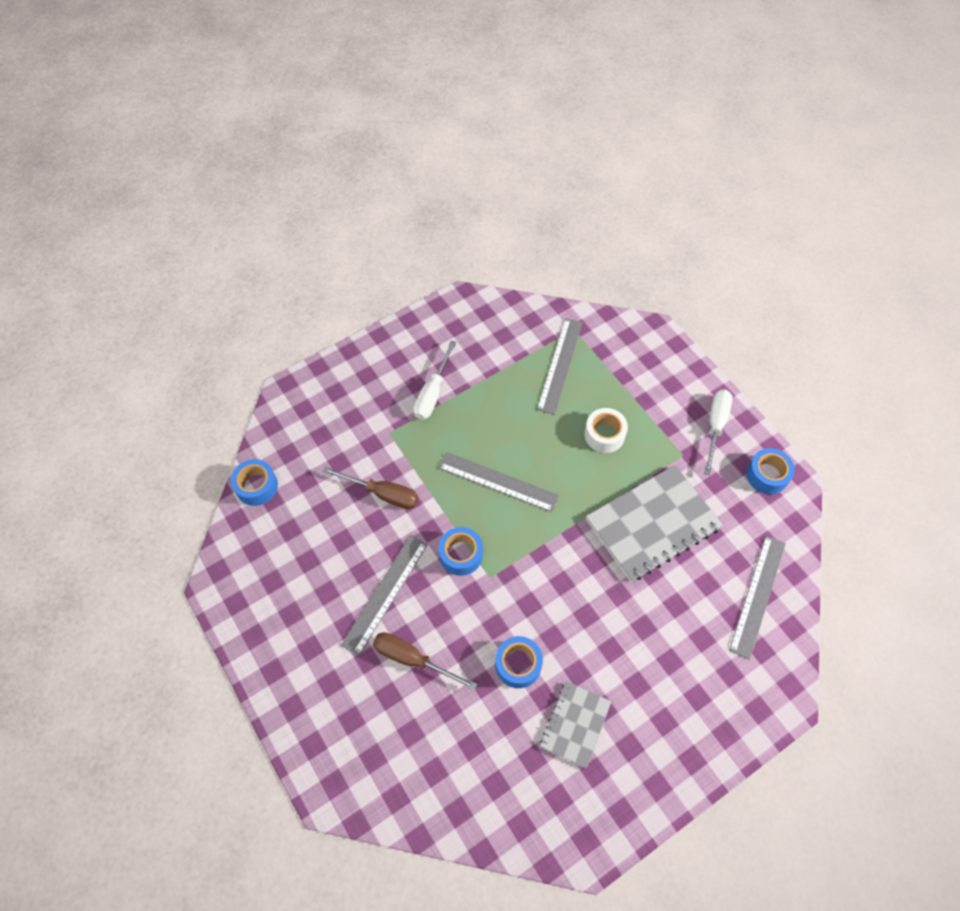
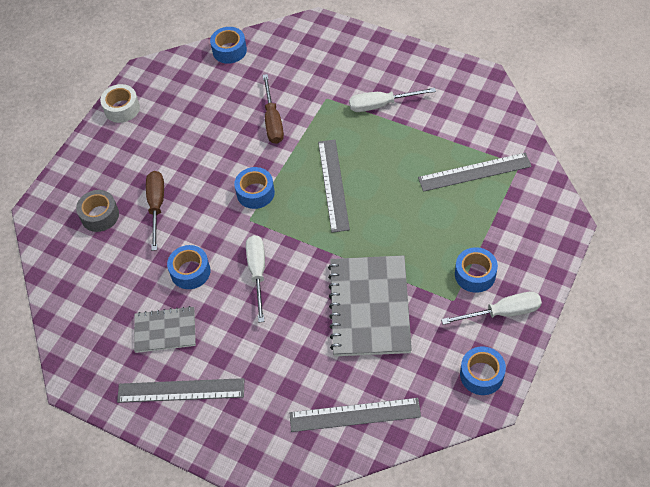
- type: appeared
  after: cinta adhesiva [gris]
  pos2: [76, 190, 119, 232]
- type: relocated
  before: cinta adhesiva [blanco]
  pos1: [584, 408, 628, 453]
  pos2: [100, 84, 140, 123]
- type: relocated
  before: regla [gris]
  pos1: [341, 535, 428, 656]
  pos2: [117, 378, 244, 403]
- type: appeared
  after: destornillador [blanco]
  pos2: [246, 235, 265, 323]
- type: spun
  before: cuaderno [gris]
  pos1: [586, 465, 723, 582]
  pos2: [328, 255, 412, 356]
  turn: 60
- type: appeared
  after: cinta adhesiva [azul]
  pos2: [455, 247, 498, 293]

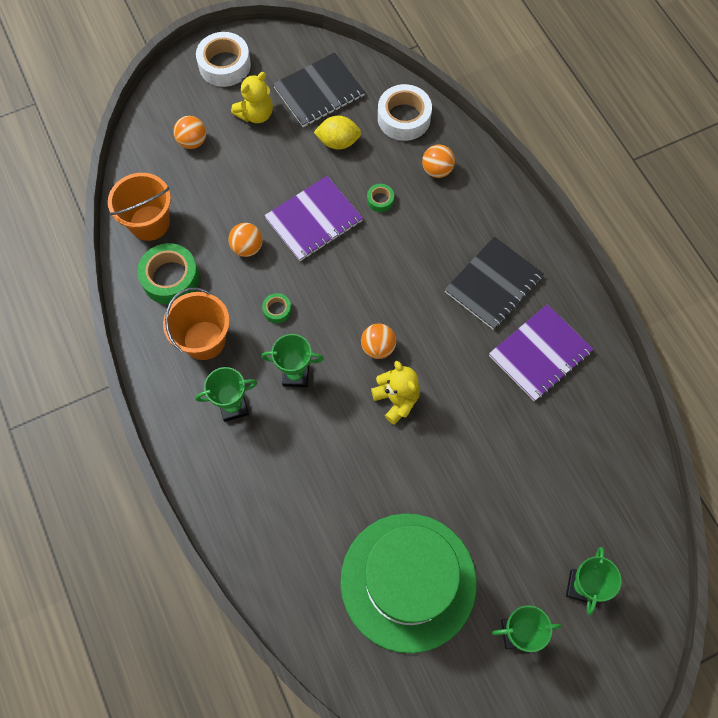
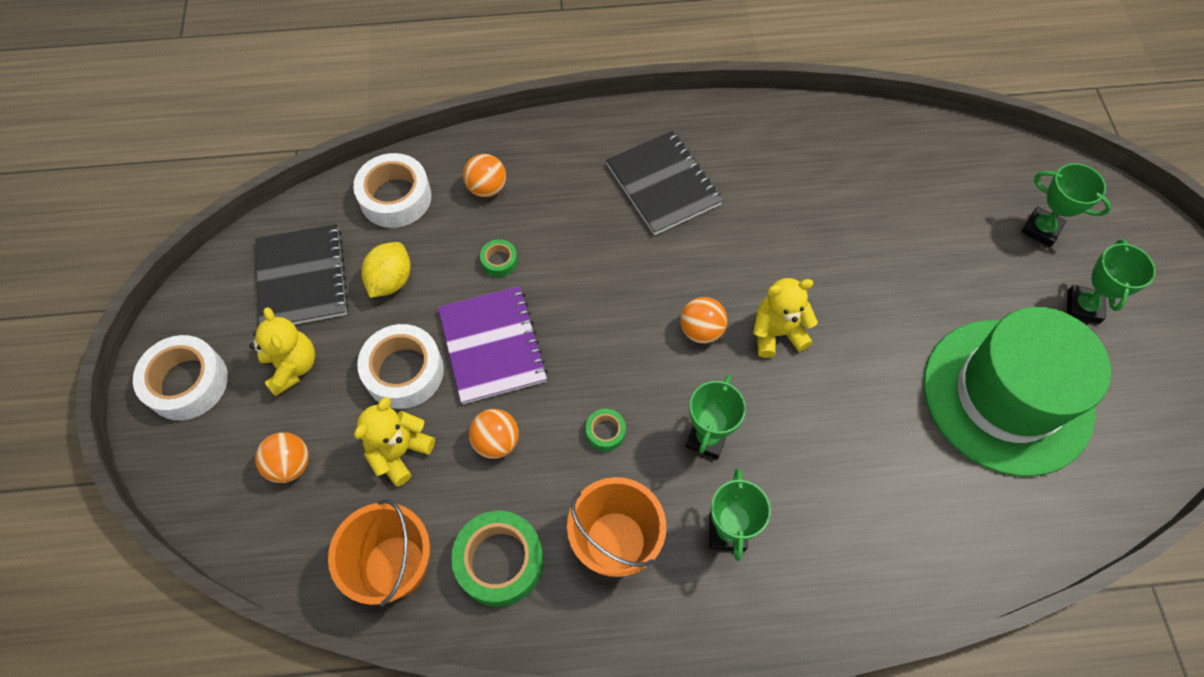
- type: appeared
  after: osito [amarillo]
  pos2: [354, 397, 435, 487]
- type: appeared
  after: cinta adhesiva [blanco]
  pos2: [357, 324, 444, 409]
- type: missing
  before: cuaderno [morado]
  pos1: [489, 304, 594, 401]

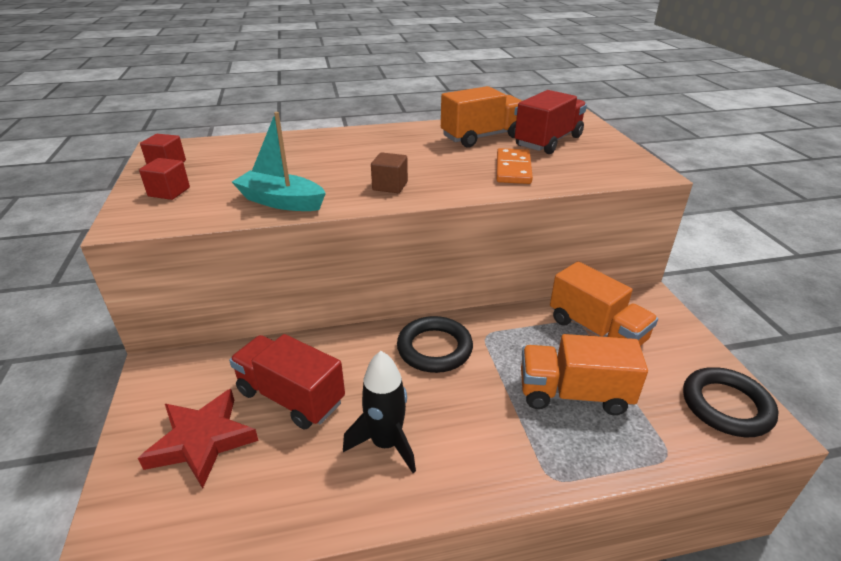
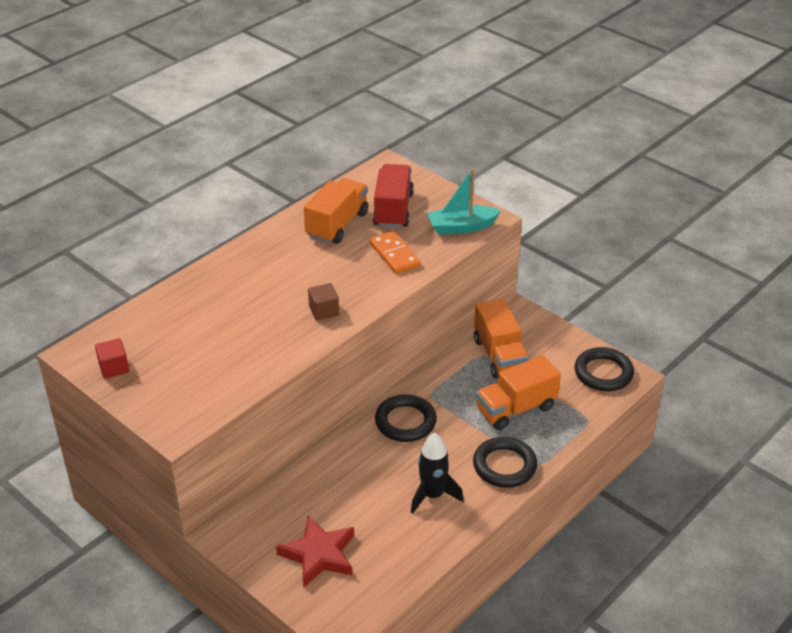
- type: relocated
  before: barco [turquesa]
  pos1: [232, 112, 326, 211]
  pos2: [427, 168, 501, 235]
- type: appeared
  after: anillo [negro]
  pos2: [473, 437, 537, 488]
- type: spun
  before: camión [naranja]
  pos1: [550, 261, 658, 346]
  pos2: [474, 299, 529, 379]
  turn: 60
- type: missing
  before: cubo [rojo]
  pos1: [139, 158, 190, 200]
- type: missing
  before: camión [rojo]
  pos1: [229, 334, 345, 429]

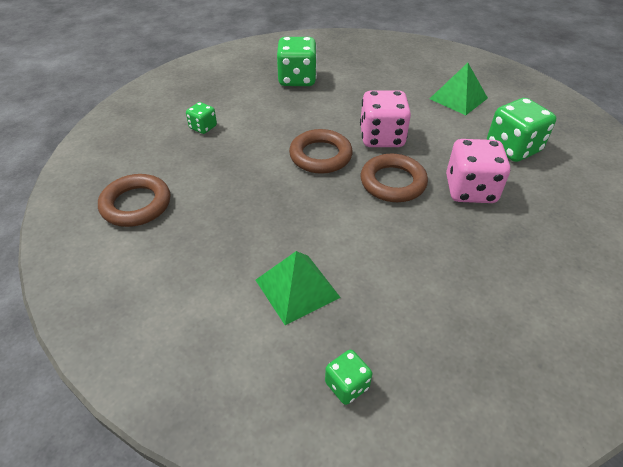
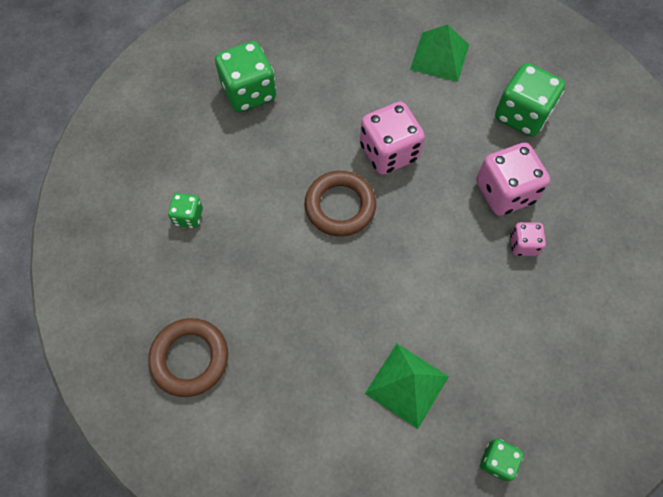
- type: appeared
  after: dado [rosa]
  pos2: [510, 222, 546, 256]
- type: missing
  before: anillo [marrón]
  pos1: [361, 154, 428, 202]

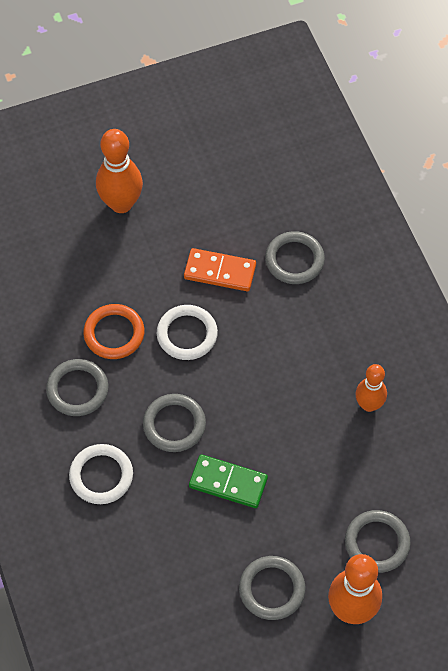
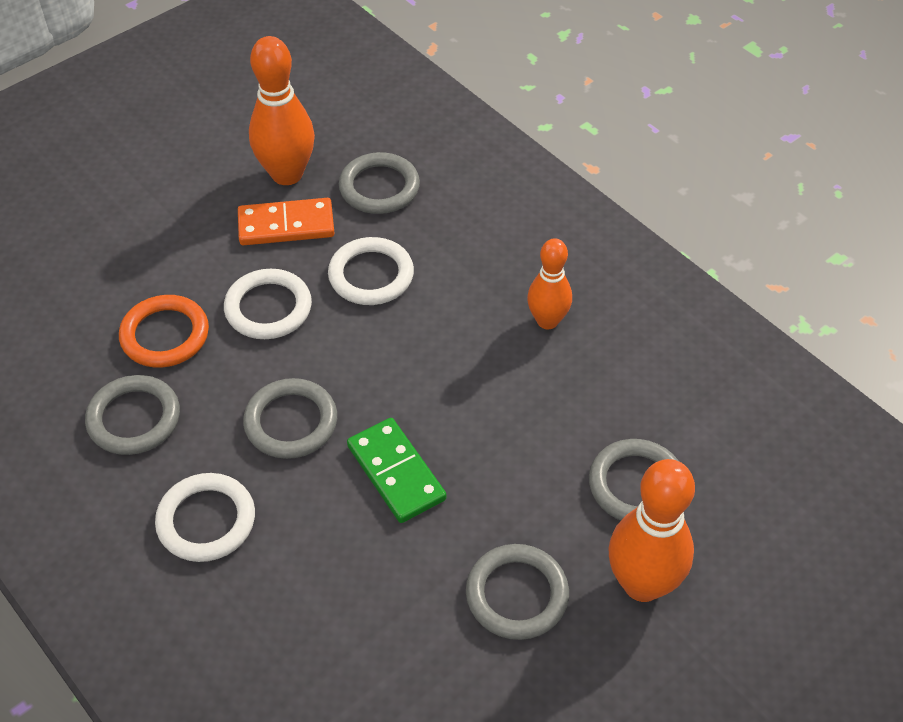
- type: relocated
  before: bolo [naranja]
  pos1: [96, 129, 143, 213]
  pos2: [249, 36, 315, 185]
- type: appeared
  after: anillo [blanco]
  pos2: [328, 237, 414, 305]
- type: spun
  before: ficha de dominó [verde]
  pos1: [189, 454, 268, 508]
  pos2: [347, 418, 446, 523]
  turn: 60

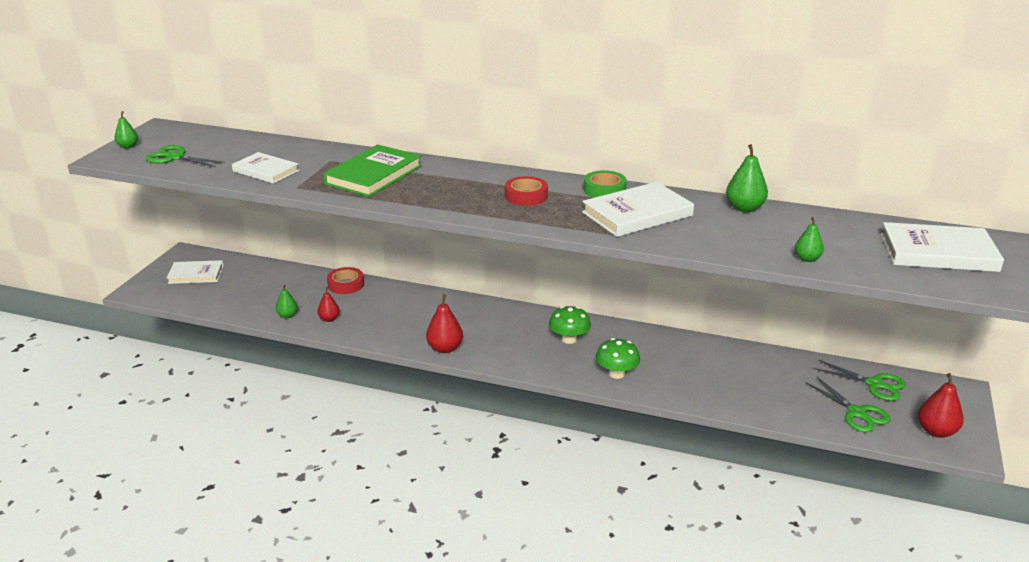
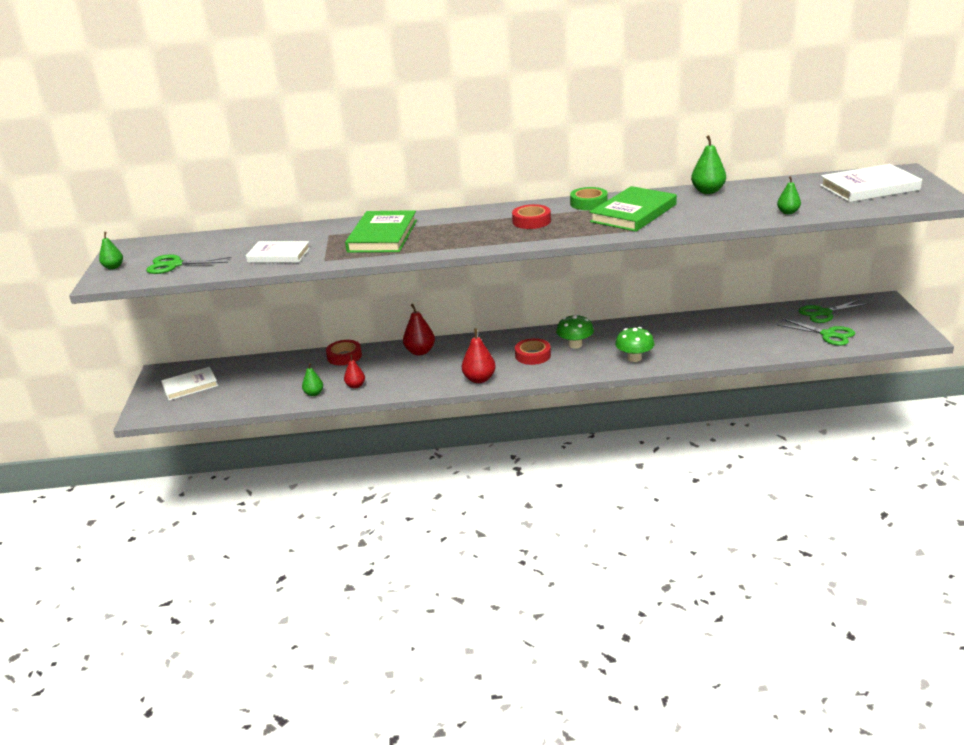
- type: relocated
  before: pera [rojo]
  pos1: [918, 373, 964, 438]
  pos2: [403, 304, 435, 355]
- type: appeared
  after: cinta adhesiva [rojo]
  pos2: [515, 338, 551, 365]
- type: colour
  before: libro [blanco]
  after: libro [verde]
  pos1: [582, 182, 694, 237]
  pos2: [590, 186, 677, 232]
- type: spun
  before: tijeras [verde]
  pos1: [814, 360, 906, 401]
  pos2: [798, 299, 869, 323]
  turn: 150

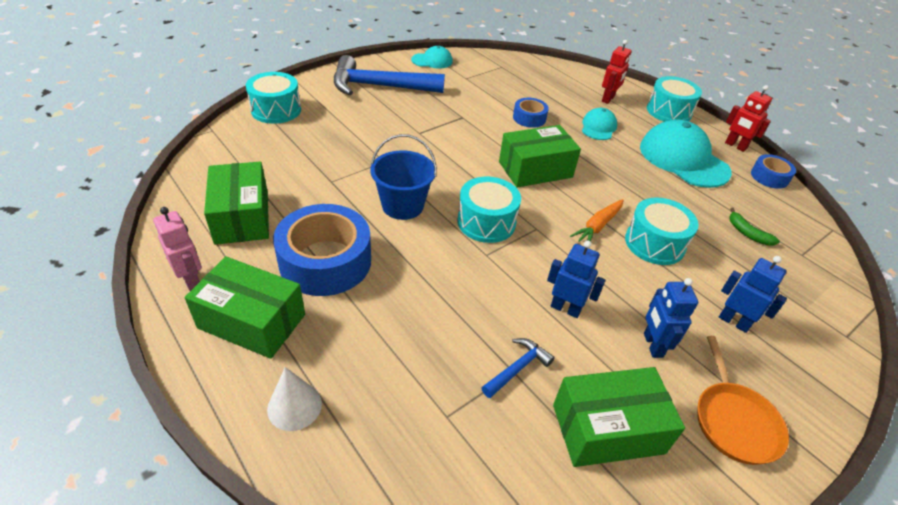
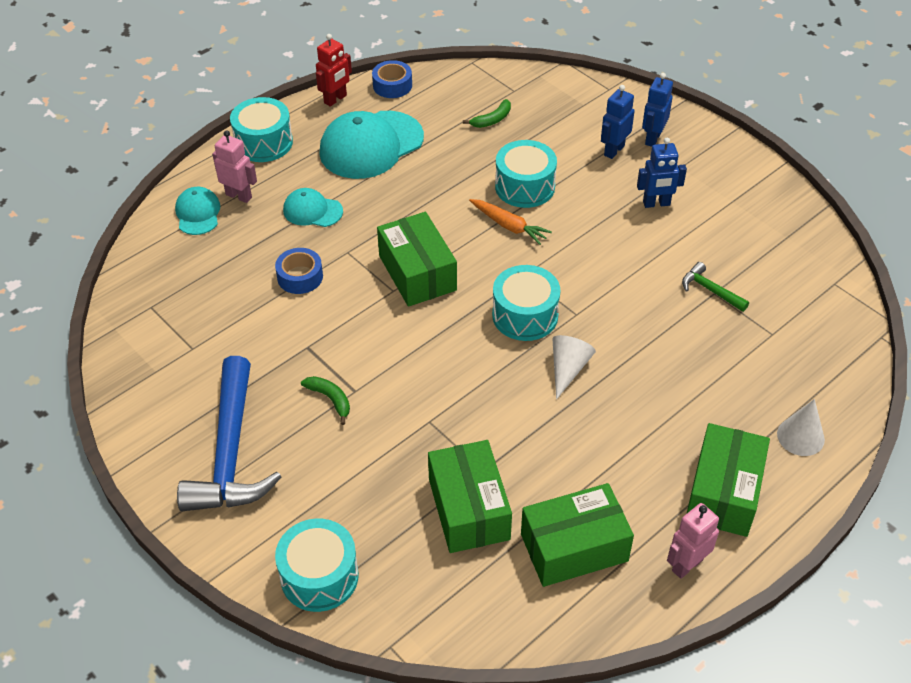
- type: relocated
  before: gorra [turquesa]
  pos1: [411, 46, 453, 69]
  pos2: [175, 187, 220, 235]
- type: colour
  before: robot [rojo]
  after: robot [rosa]
  pos1: [602, 40, 632, 104]
  pos2: [212, 130, 257, 203]
- type: appeared
  after: plátano [verde]
  pos2: [301, 376, 350, 425]
- type: relocated
  before: caja [verde]
  pos1: [553, 367, 685, 467]
  pos2: [428, 440, 512, 553]
- type: appeared
  after: cono [blanco]
  pos2: [552, 335, 596, 400]
- type: relocated
  before: robot [azul]
  pos1: [547, 241, 605, 318]
  pos2: [642, 73, 673, 147]
- type: colour
  before: martillo [azul]
  after: martillo [verde]
  pos1: [481, 338, 555, 398]
  pos2: [682, 262, 749, 312]
- type: missing
  before: cinta adhesiva [azul]
  pos1: [273, 204, 371, 296]
- type: missing
  before: balde [azul]
  pos1: [370, 134, 437, 220]
- type: missing
  before: sartén [naranja]
  pos1: [697, 336, 789, 465]

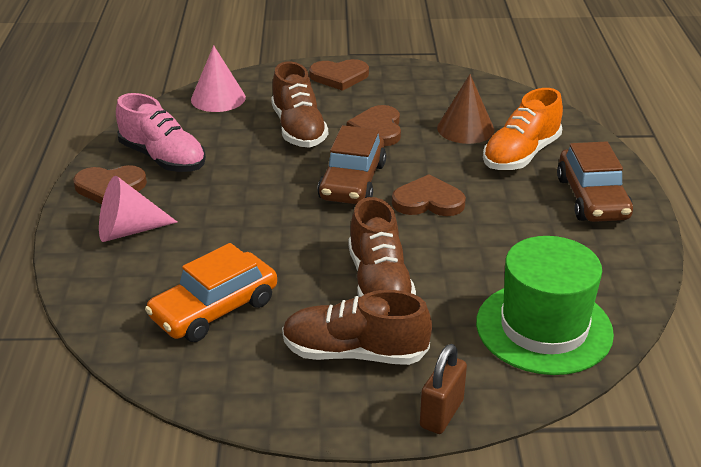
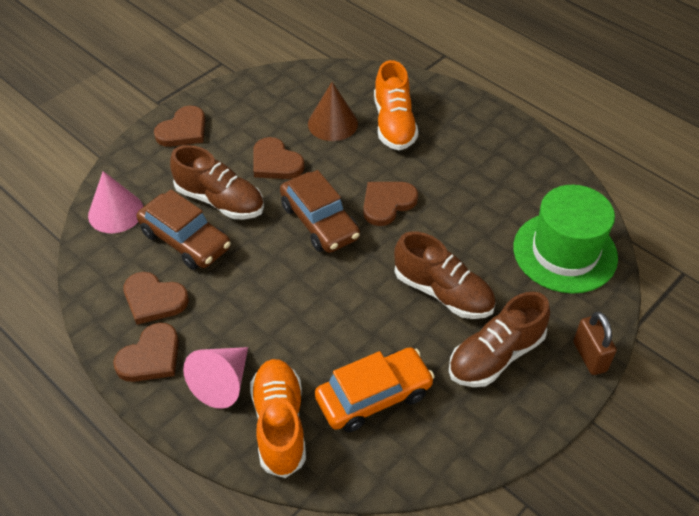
- type: exchanged
  before: zapato [rosa]
  after: corazón [marrón]
  pos1: [116, 93, 206, 172]
  pos2: [123, 272, 189, 325]
- type: relocated
  before: coche [marrón]
  pos1: [557, 141, 633, 222]
  pos2: [137, 190, 231, 270]
- type: appeared
  after: zapato [naranja]
  pos2: [250, 359, 306, 478]
- type: spun
  before: coche [naranja]
  pos1: [145, 243, 277, 342]
  pos2: [315, 347, 435, 432]
  turn: -120

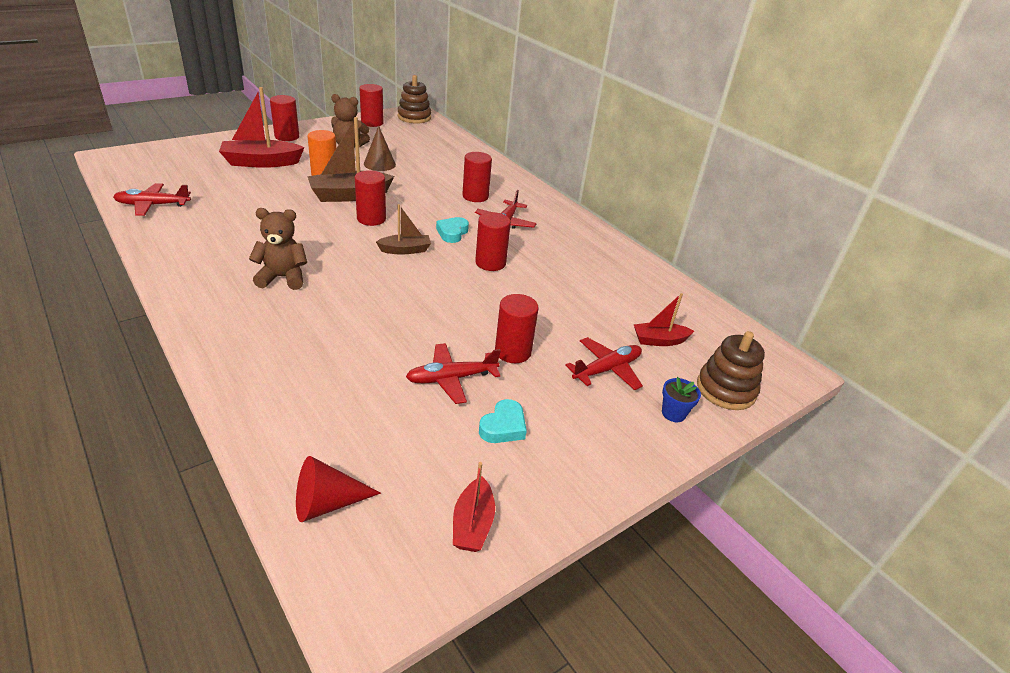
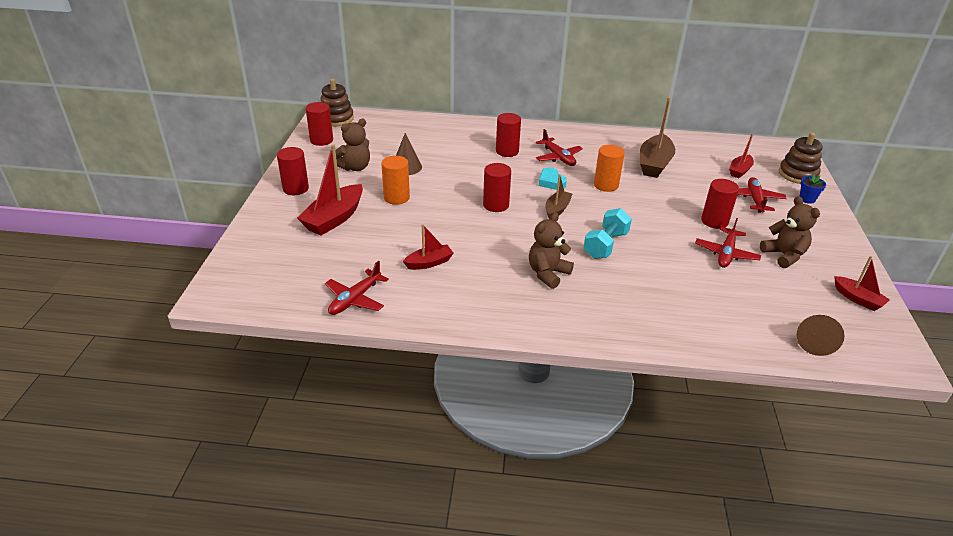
- type: appeared
  after: barco [rojo]
  pos2: [403, 224, 454, 270]
- type: appeared
  after: mancuerna [turquesa]
  pos2: [584, 208, 632, 259]
- type: colour
  before: cilindro [rojo]
  after: cilindro [naranja]
  pos1: [475, 212, 511, 271]
  pos2: [594, 145, 625, 192]
- type: relocated
  before: barco [marrón]
  pos1: [307, 117, 394, 202]
  pos2: [640, 97, 675, 178]
- type: exchanged
  before: corazón [turquesa]
  after: osito [marrón]
  pos1: [479, 399, 527, 443]
  pos2: [760, 196, 820, 268]
- type: colour
  before: cono [rojo]
  after: cono [marrón]
  pos1: [296, 456, 381, 522]
  pos2: [796, 315, 845, 356]

